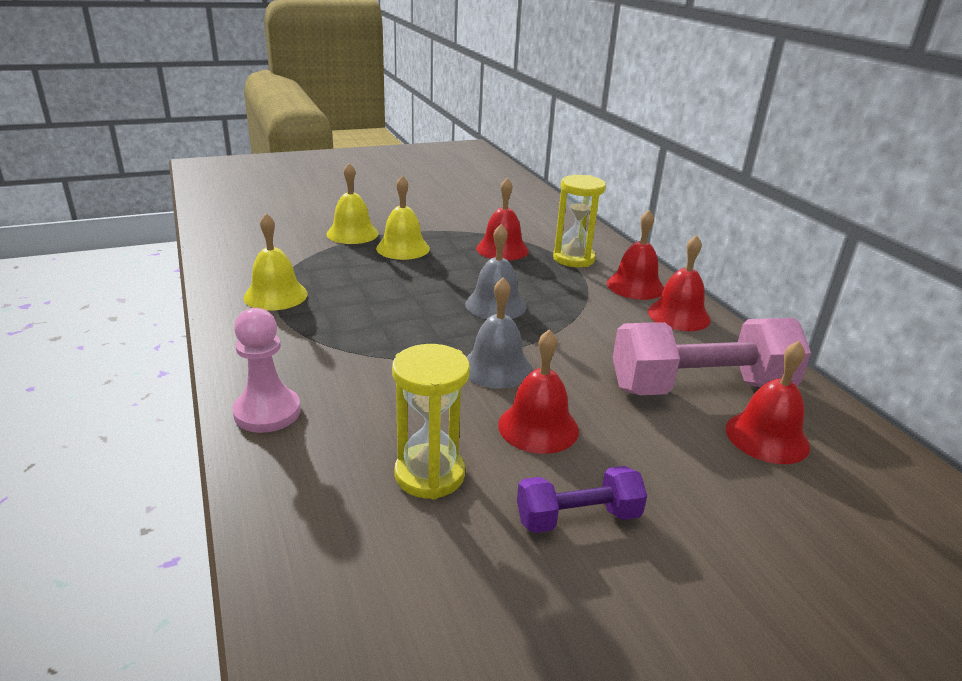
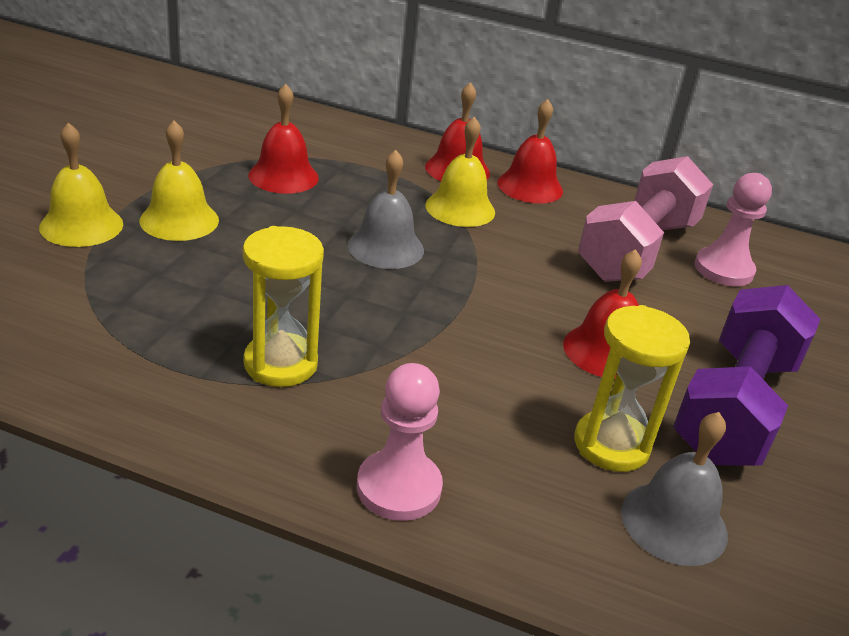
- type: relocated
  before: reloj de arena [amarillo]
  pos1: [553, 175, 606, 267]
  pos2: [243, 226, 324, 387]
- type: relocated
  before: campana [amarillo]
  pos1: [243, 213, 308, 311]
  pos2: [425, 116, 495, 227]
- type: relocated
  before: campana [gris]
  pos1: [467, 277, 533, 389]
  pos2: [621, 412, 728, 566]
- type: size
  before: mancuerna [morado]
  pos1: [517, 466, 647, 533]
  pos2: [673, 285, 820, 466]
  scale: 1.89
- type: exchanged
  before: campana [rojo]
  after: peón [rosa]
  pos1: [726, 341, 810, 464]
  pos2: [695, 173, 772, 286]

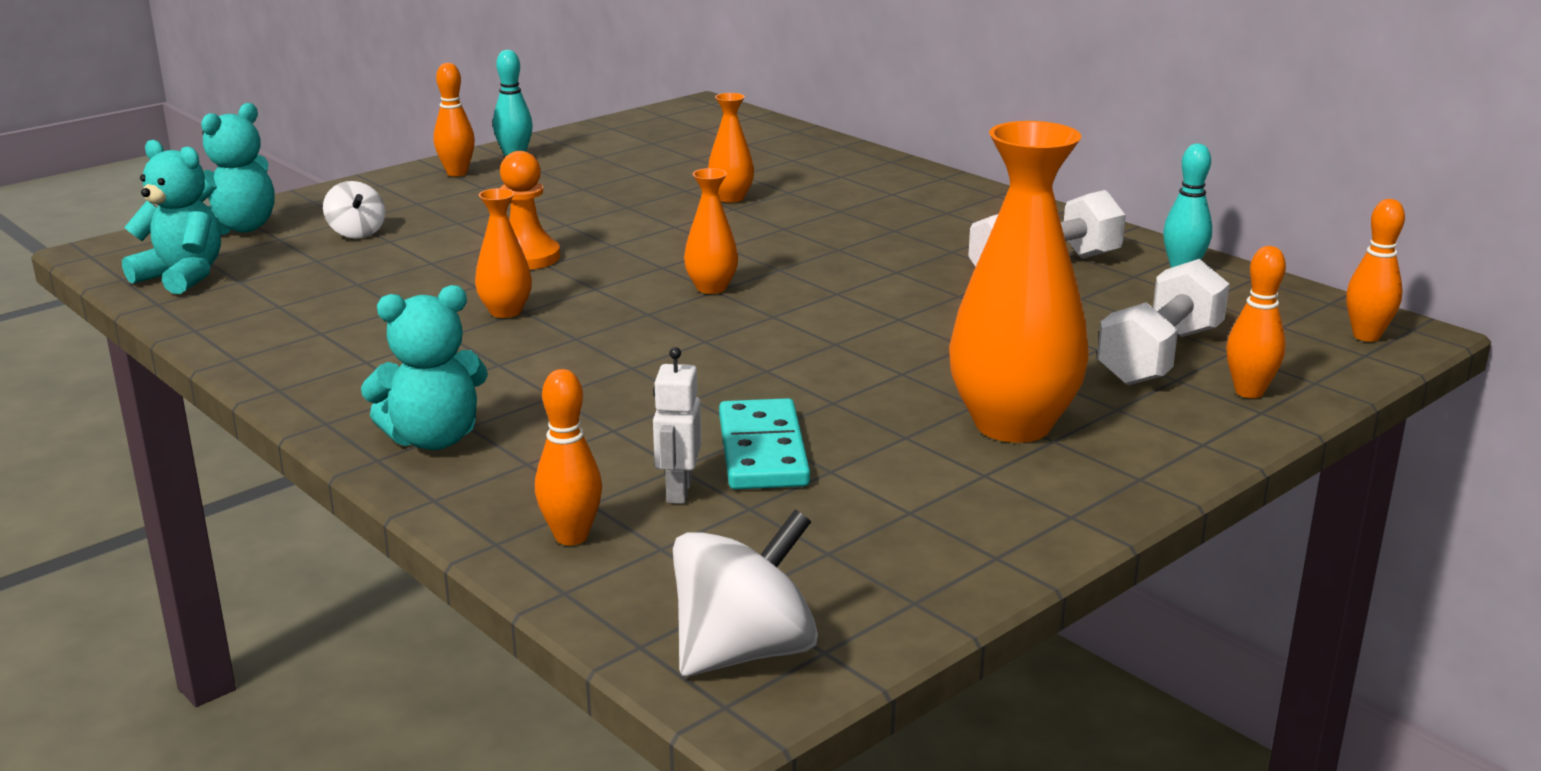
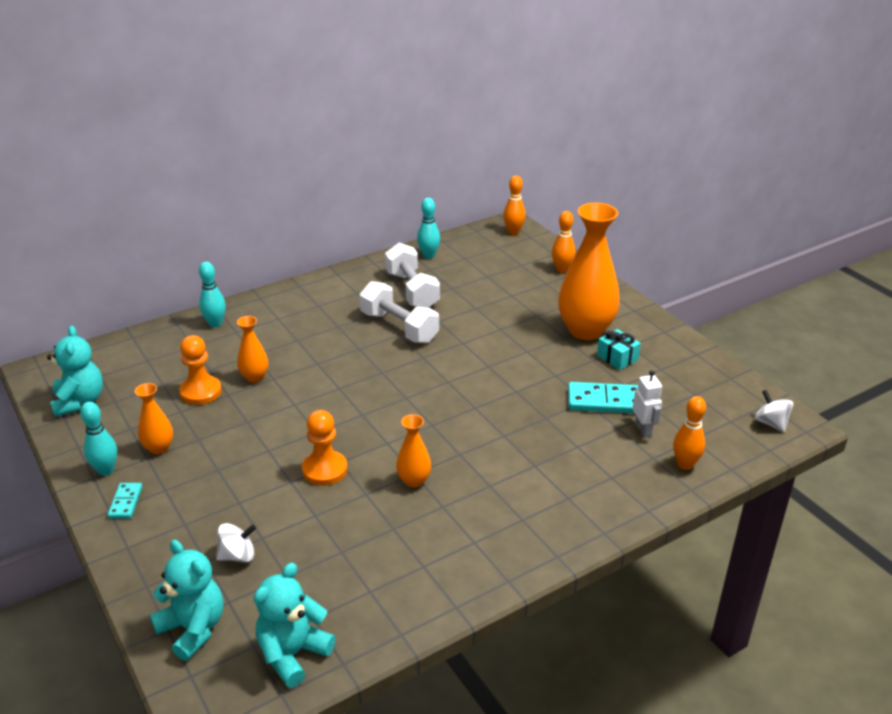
- type: relocated
  before: osito [turquesa]
  pos1: [361, 285, 488, 450]
  pos2: [47, 326, 103, 417]
- type: exchanged
  before: bolo [naranja]
  after: ficha de dominó [turquesa]
  pos1: [434, 63, 475, 177]
  pos2: [108, 483, 143, 519]
- type: relocated
  before: florero [naranja]
  pos1: [684, 168, 738, 294]
  pos2: [135, 383, 173, 454]
- type: appeared
  after: peón [naranja]
  pos2: [179, 335, 222, 405]
- type: appeared
  after: bolo [turquesa]
  pos2: [199, 262, 226, 327]
- type: relocated
  before: mancuerna [blanco]
  pos1: [1097, 259, 1230, 385]
  pos2: [359, 281, 439, 344]
- type: appeared
  after: regalo [turquesa]
  pos2: [597, 329, 641, 370]
- type: spun
  before: robot [blanco]
  pos1: [653, 347, 701, 504]
  pos2: [633, 370, 662, 437]
  turn: -120
- type: size
  before: peonza [blanco]
  pos1: [673, 510, 818, 677]
  pos2: [755, 390, 793, 432]
  scale: 0.59

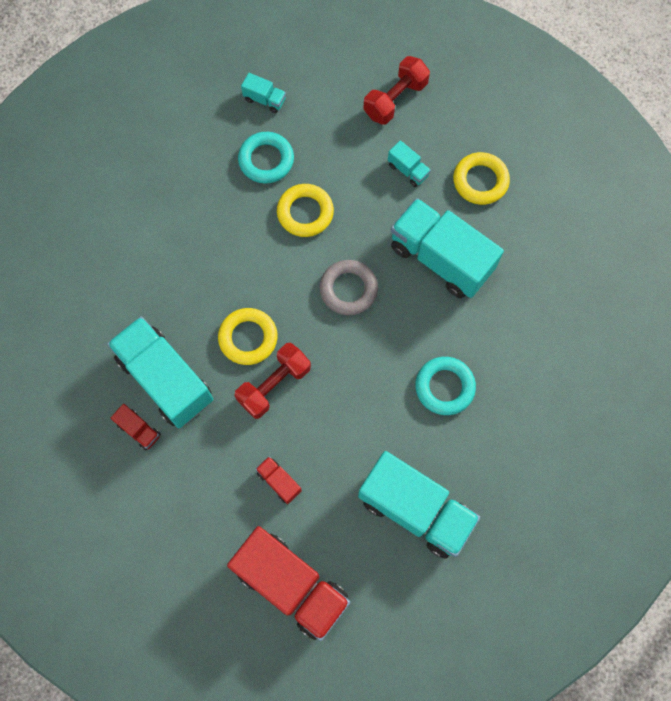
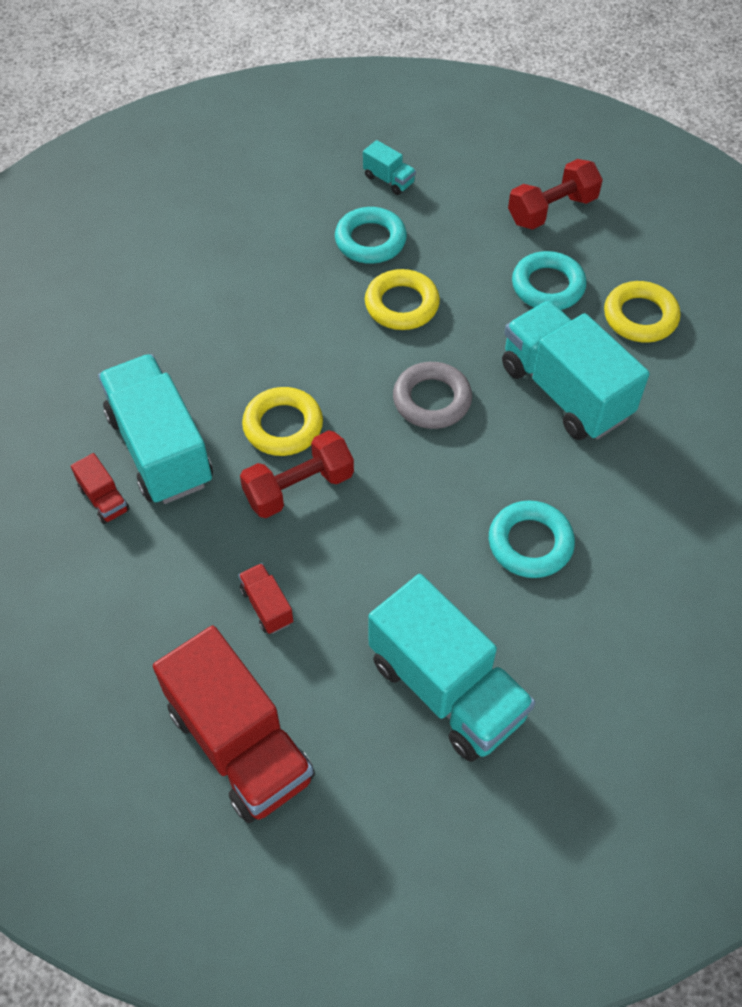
- type: exchanged
  before: camión [turquesa]
  after: anillo [turquesa]
  pos1: [388, 140, 431, 187]
  pos2: [512, 251, 586, 310]

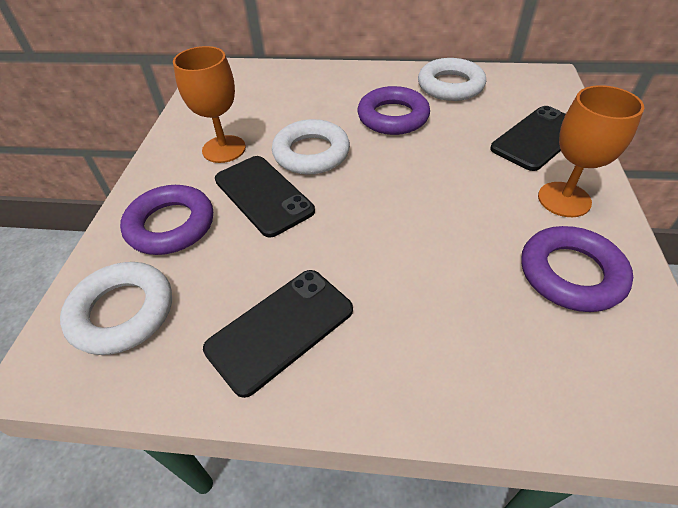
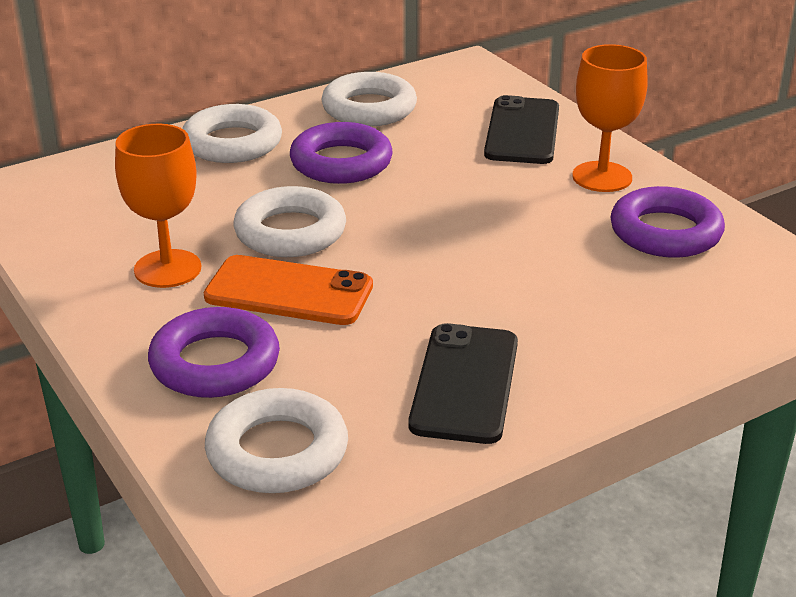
- type: appeared
  after: anillo [blanco]
  pos2: [183, 104, 282, 163]
- type: colour
  before: móvil [negro]
  after: móvil [naranja]
  pos1: [215, 156, 315, 237]
  pos2: [204, 255, 373, 325]

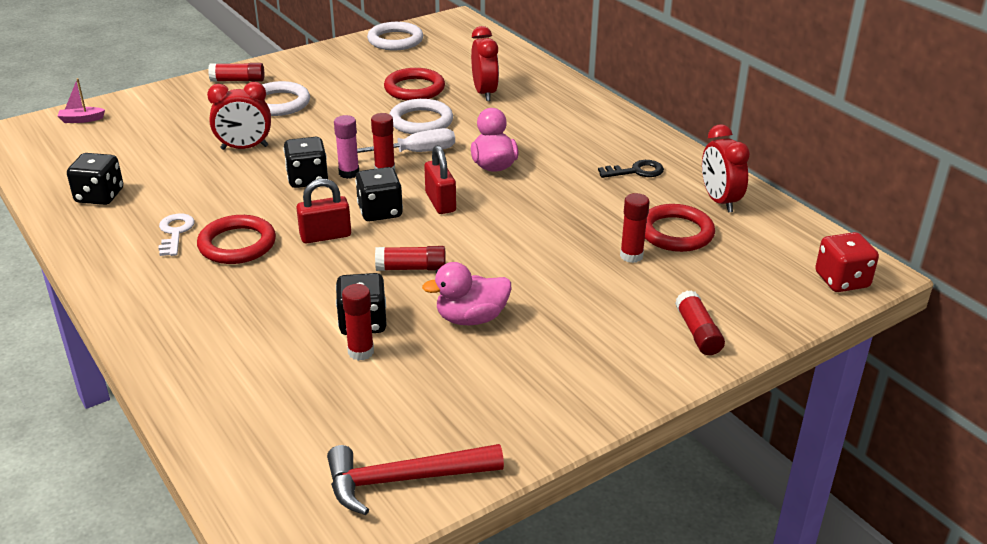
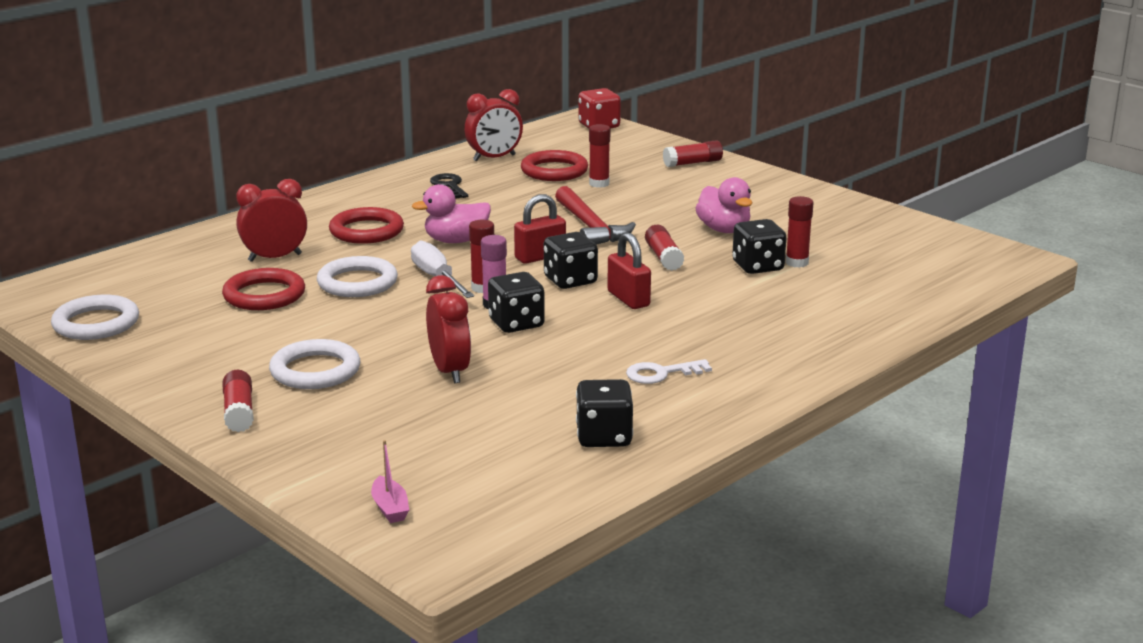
- type: relocated
  before: anillo [rojo]
  pos1: [197, 215, 276, 264]
  pos2: [329, 207, 404, 244]
- type: relocated
  before: martillo [rojo]
  pos1: [327, 444, 504, 515]
  pos2: [555, 186, 636, 245]

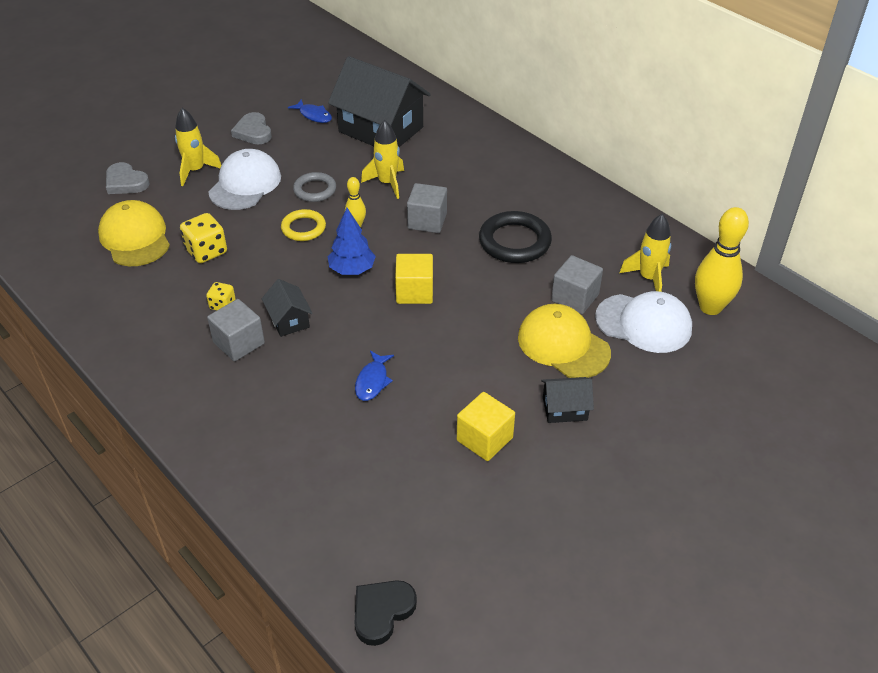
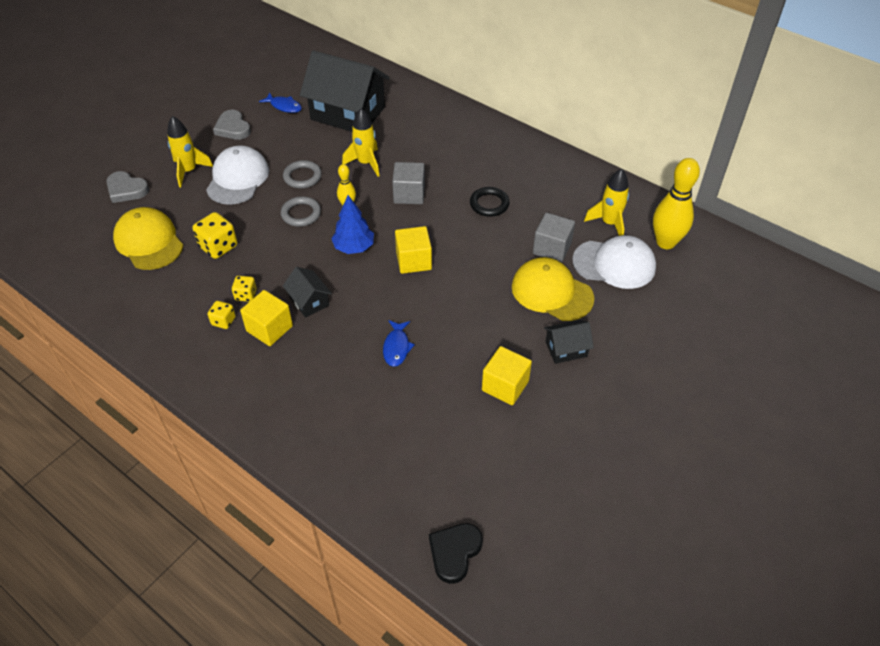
- type: appeared
  after: dado [amarillo]
  pos2: [207, 301, 236, 329]
- type: colour
  before: cubo [gris]
  after: cubo [amarillo]
  pos1: [207, 299, 265, 361]
  pos2: [240, 290, 293, 346]
- type: colour
  before: anillo [amarillo]
  after: anillo [gris]
  pos1: [281, 209, 326, 241]
  pos2: [281, 196, 321, 227]
- type: size
  before: anillo [negro]
  pos1: [479, 211, 552, 263]
  pos2: [470, 187, 510, 217]
  scale: 0.63

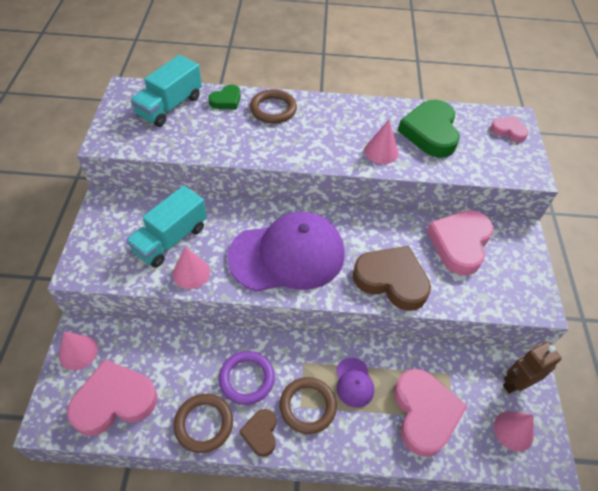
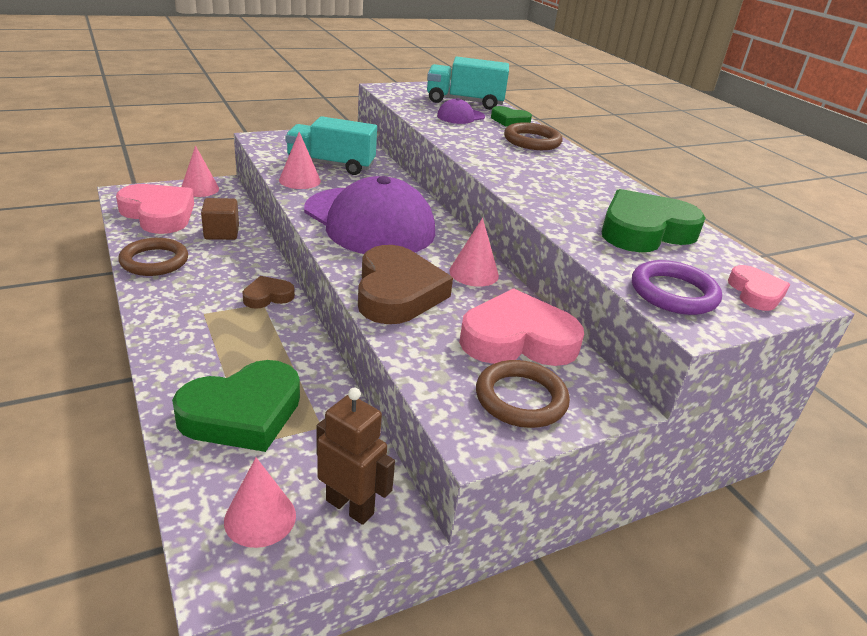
- type: colour
  before: corazón [rosa]
  after: corazón [verde]
  pos1: [394, 369, 468, 457]
  pos2: [172, 360, 300, 452]
- type: appeared
  after: cubo [marrón]
  pos2: [201, 198, 239, 240]
- type: relocated
  before: corazón [marrón]
  pos1: [239, 409, 276, 457]
  pos2: [242, 276, 295, 309]
- type: relocated
  before: gorra [morado]
  pos1: [336, 358, 374, 408]
  pos2: [437, 98, 485, 124]
- type: relocated
  before: cono [rosa]
  pos1: [365, 120, 398, 164]
  pos2: [449, 218, 499, 287]
- type: relocated
  before: anillo [marrón]
  pos1: [280, 377, 337, 434]
  pos2: [476, 360, 570, 428]
- type: relocated
  before: anillo [morado]
  pos1: [219, 351, 275, 405]
  pos2: [632, 260, 722, 315]

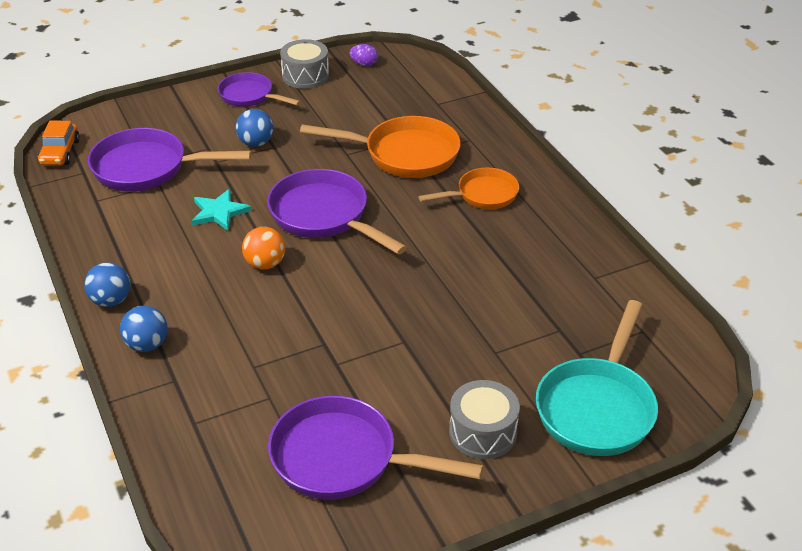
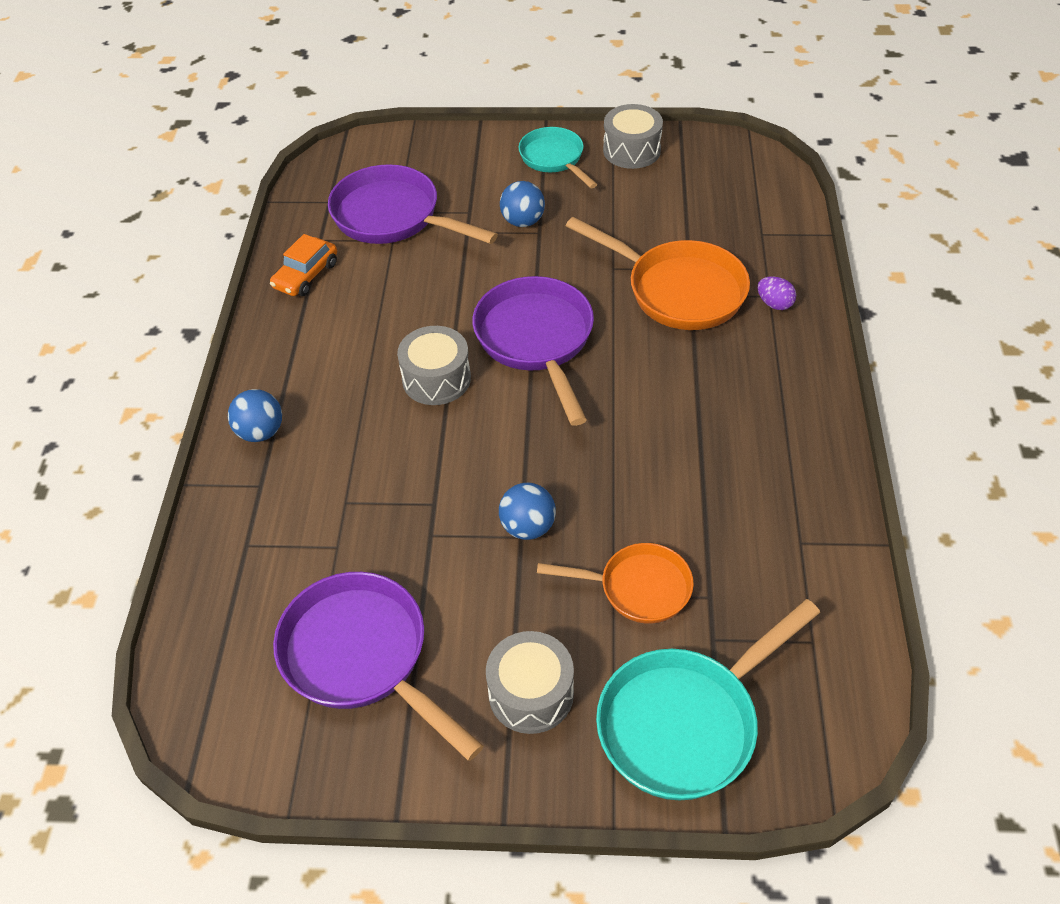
- type: relocated
  before: coche [naranja]
  pos1: [38, 120, 80, 165]
  pos2: [270, 234, 337, 296]
- type: exchanged
  before: pelota [naranja]
  after: tambor [gris]
  pos1: [242, 227, 285, 269]
  pos2: [397, 326, 471, 405]
- type: relocated
  before: pelota [azul]
  pos1: [84, 262, 130, 307]
  pos2: [499, 483, 556, 540]
- type: colour
  before: sartén [morado]
  after: sartén [turquesa]
  pos1: [218, 72, 301, 107]
  pos2: [518, 127, 597, 188]
- type: relocated
  before: sartén [naranja]
  pos1: [418, 168, 519, 209]
  pos2: [537, 543, 694, 624]
- type: relocated
  before: huevo [morado]
  pos1: [350, 44, 378, 66]
  pos2: [757, 276, 796, 310]
- type: missing
  before: estrella [turquesa]
  pos1: [192, 189, 252, 231]

